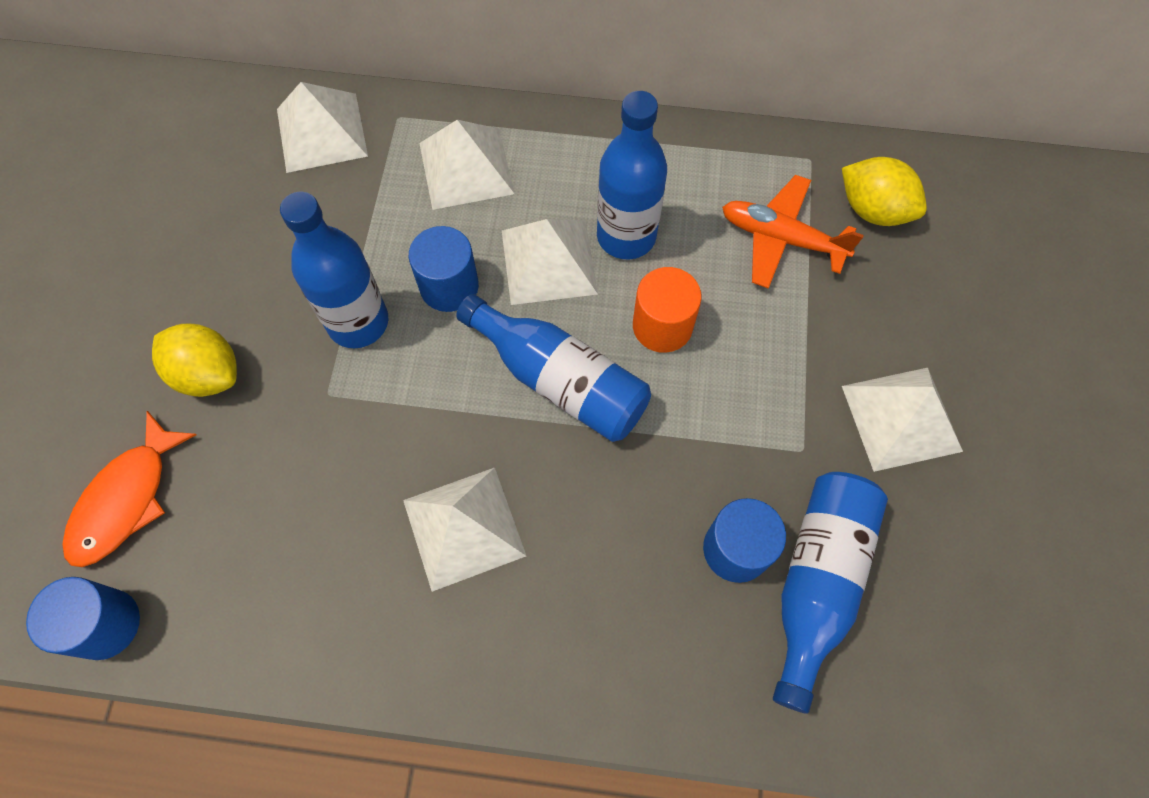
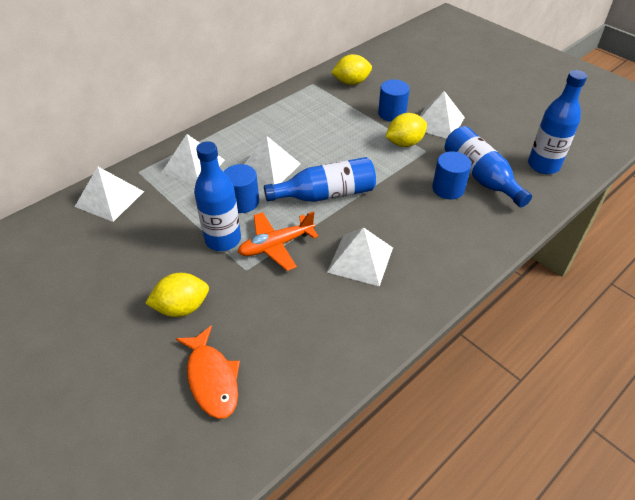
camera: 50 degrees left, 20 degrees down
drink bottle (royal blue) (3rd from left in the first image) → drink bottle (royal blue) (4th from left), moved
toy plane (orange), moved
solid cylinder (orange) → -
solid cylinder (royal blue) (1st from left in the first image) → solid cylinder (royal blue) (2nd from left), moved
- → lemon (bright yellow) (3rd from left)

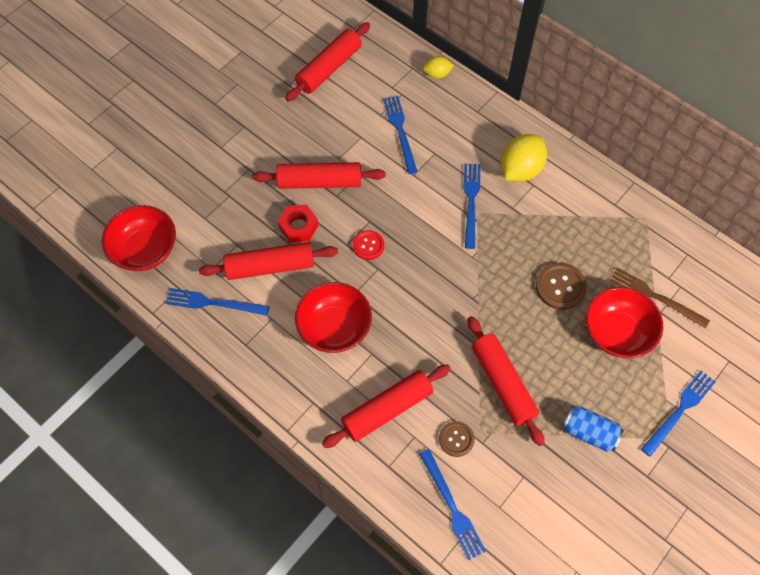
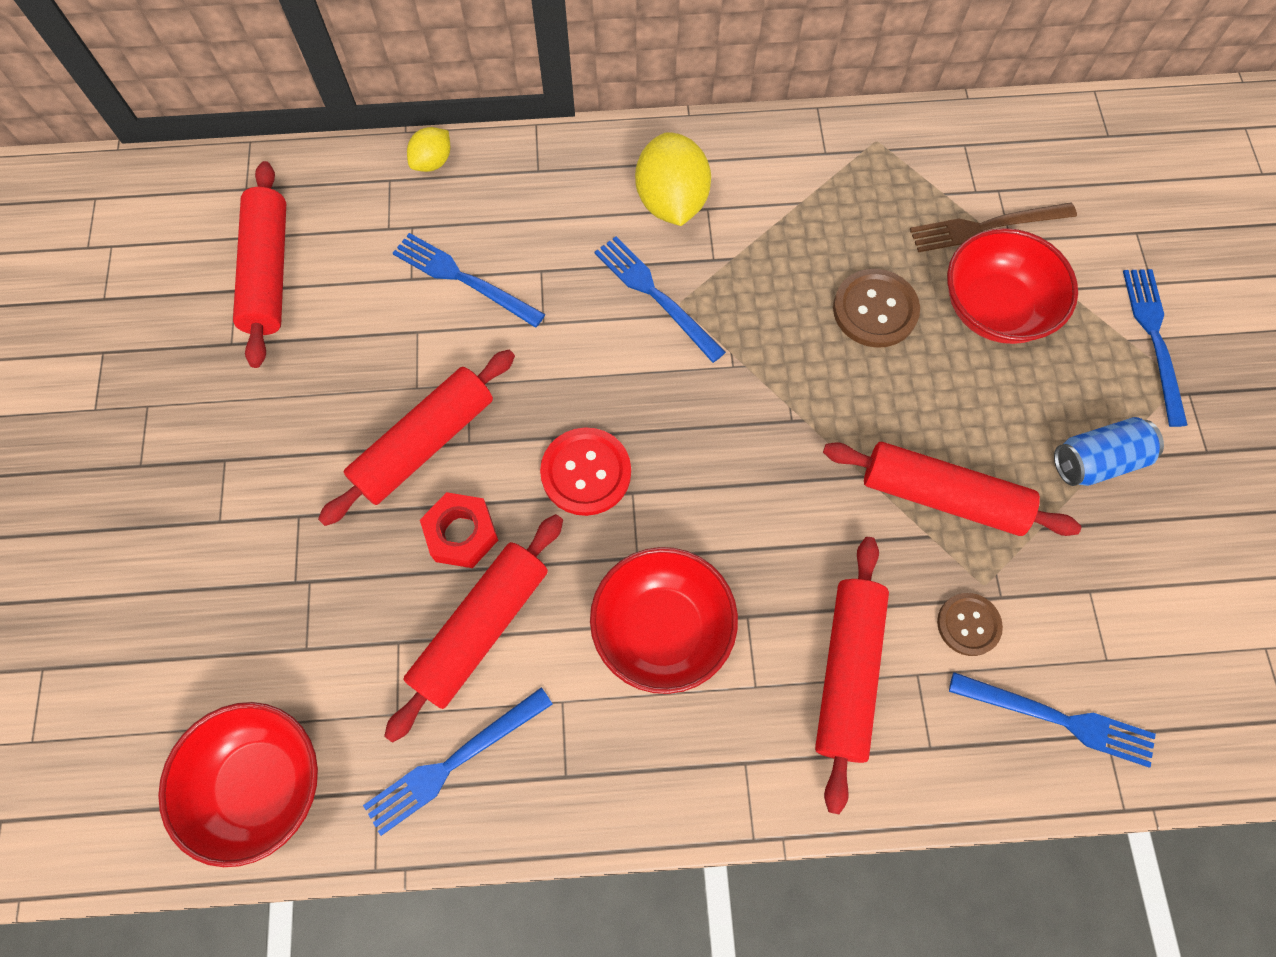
camera: 45 degrees left, 5 degrees up
button (red), x1.53

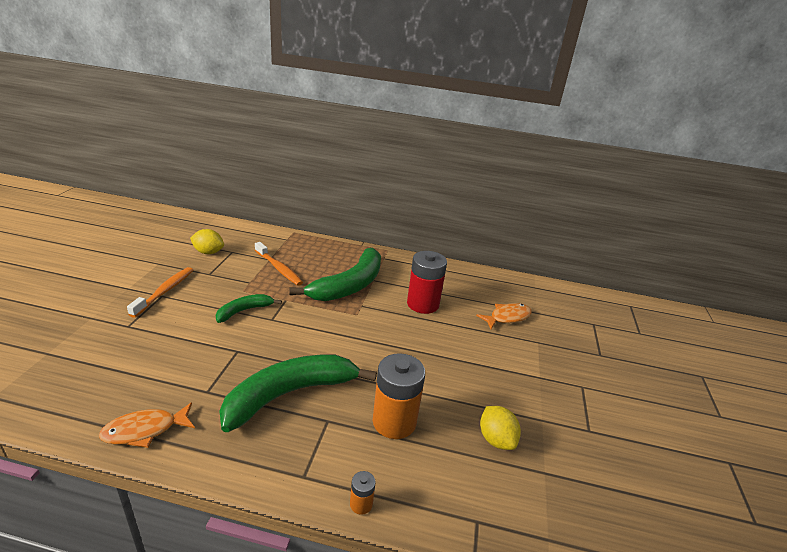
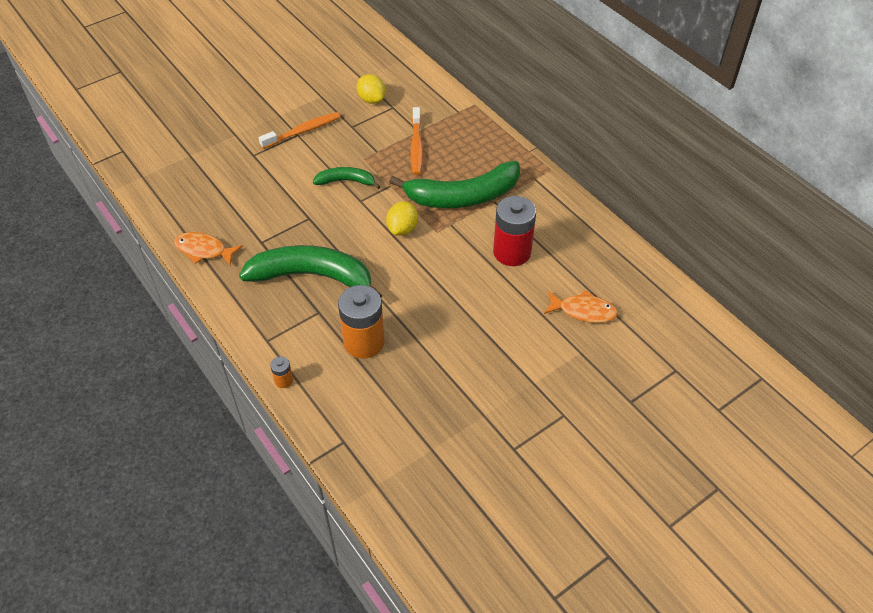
camera: 45 degrees right, 20 degrees up
lemon (bright yellow) (2nd from left), moved

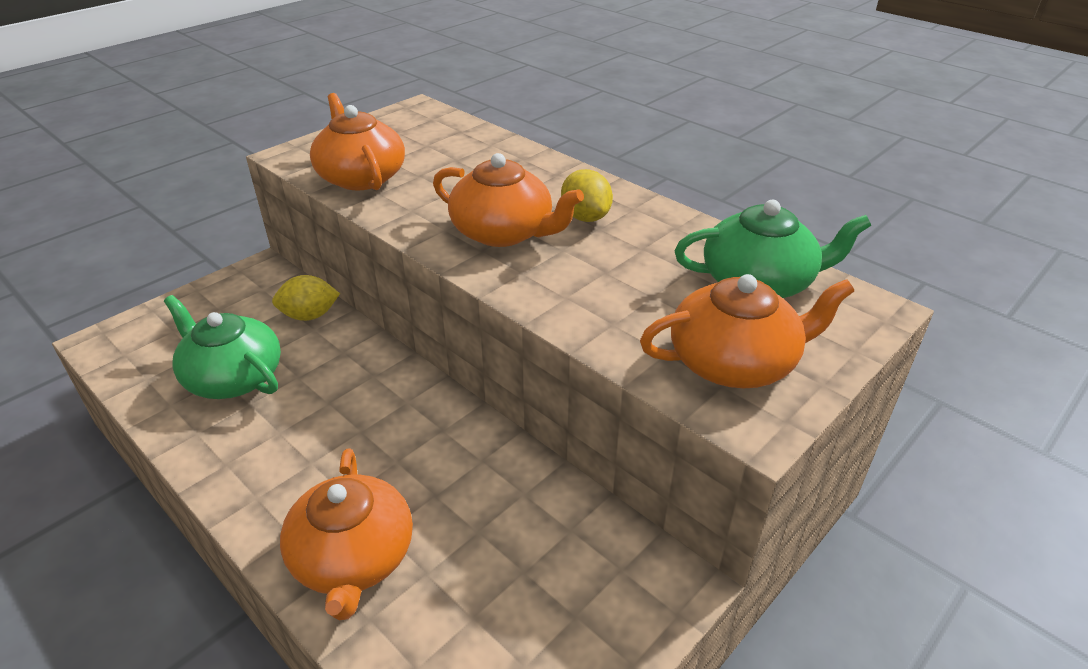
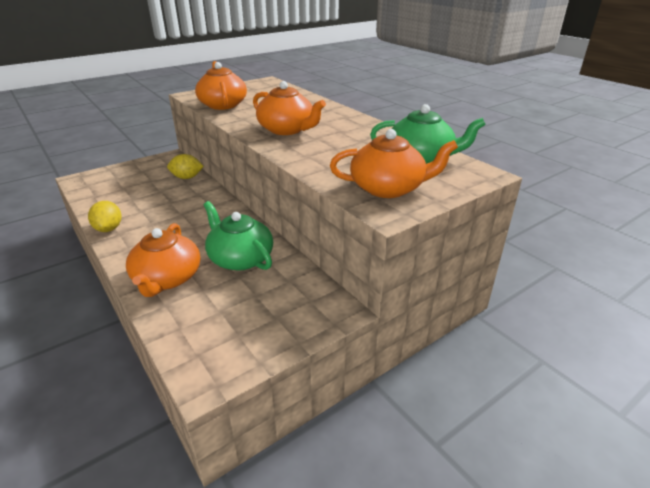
camera: 10 degrees right, 5 degrees down
lemon (bright yellow) (2nd from left in the first image) → lemon (bright yellow) (1st from left), moved
tea pot (leaf-green) (1st from left), moved

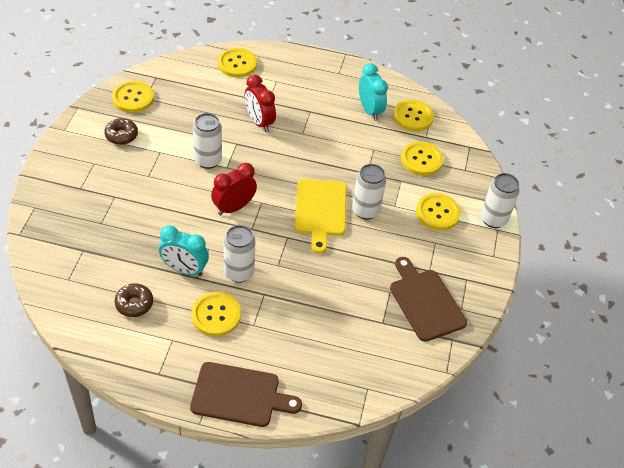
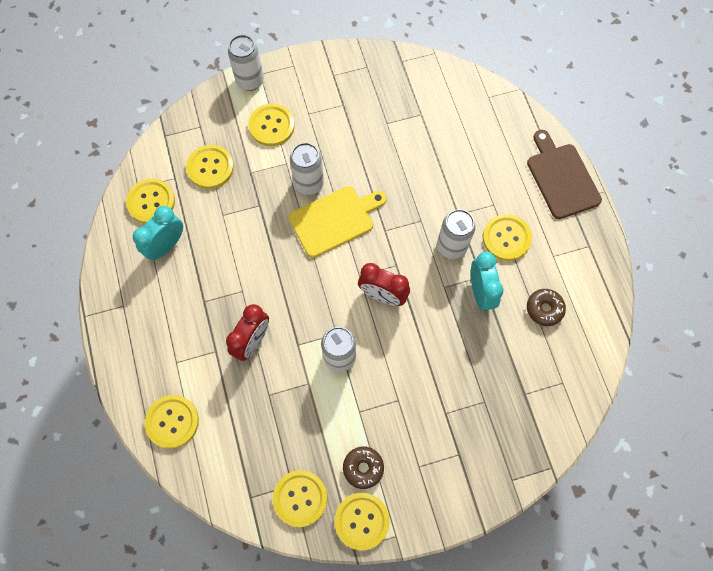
camera: 115 degrees left, 20 degrees up
cutting board (russet) (2nd from left) → -
- → button (bright yellow) (6th from left)

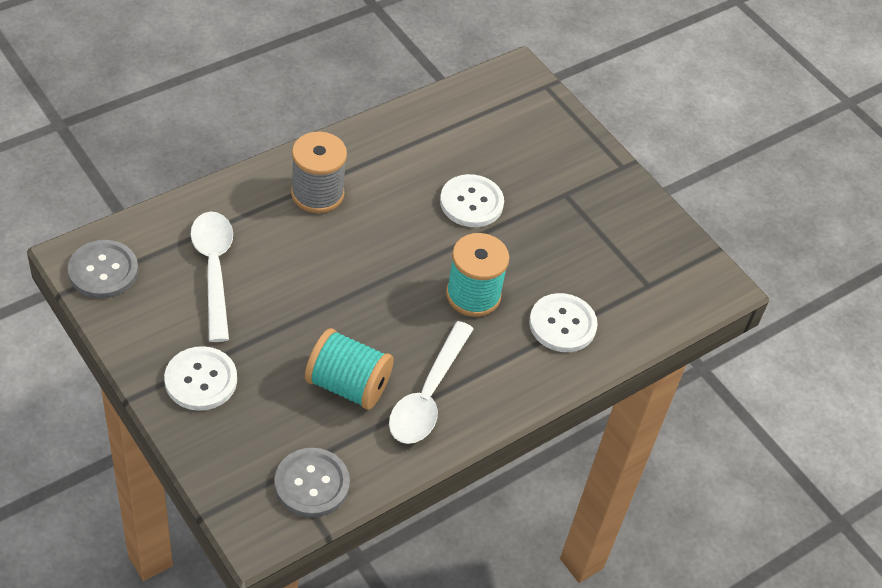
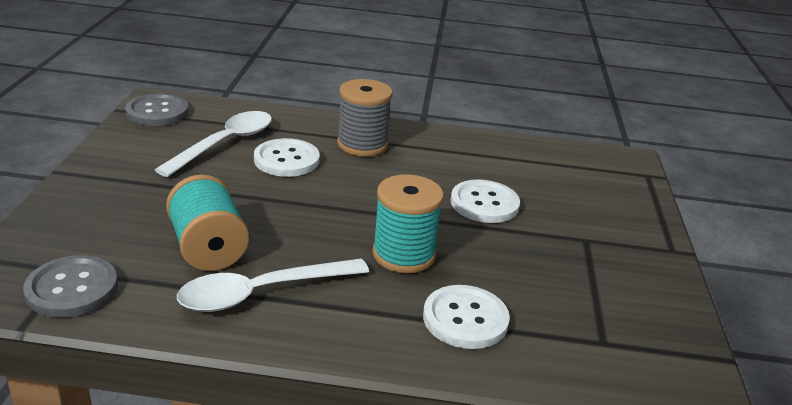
camera: 45 degrees right, 20 degrees down
button (pure white) (1st from left), moved

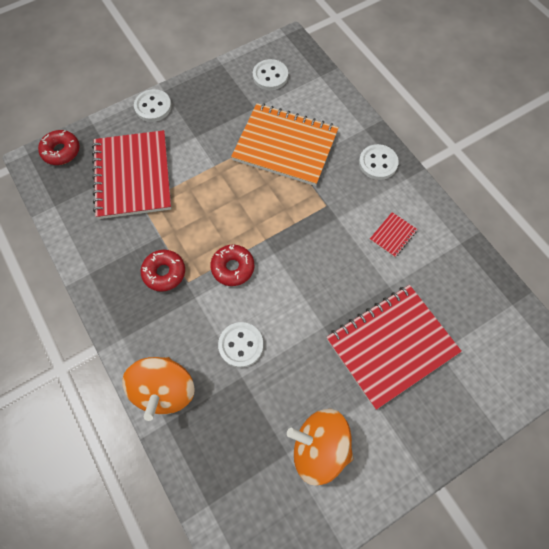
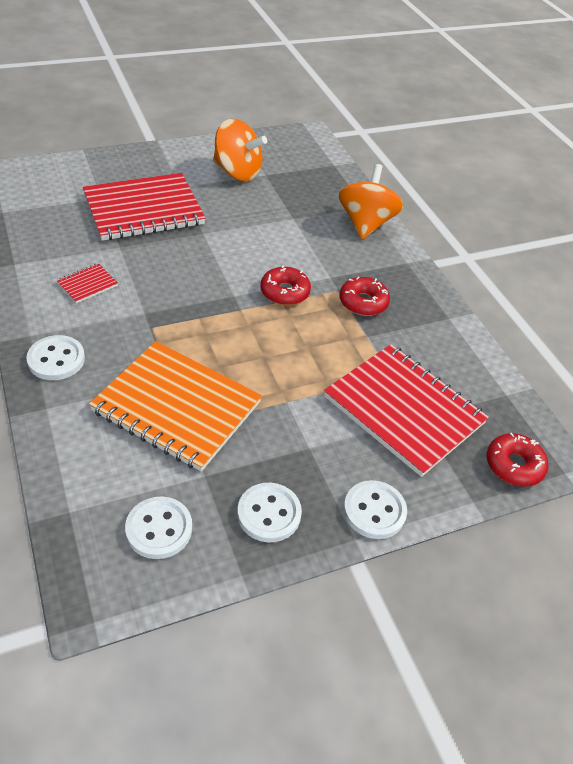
camera: 175 degrees left, 20 degrees down
notebook (red) (1st from left in the first image) → notebook (red) (3rd from left), 45 degrees counterclockwise
button (pure white) (2nd from left in the first image) → button (pure white) (3rd from left), moved

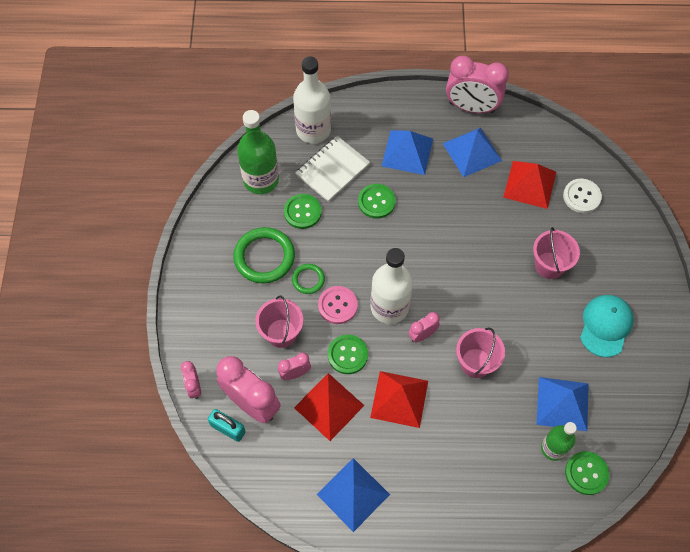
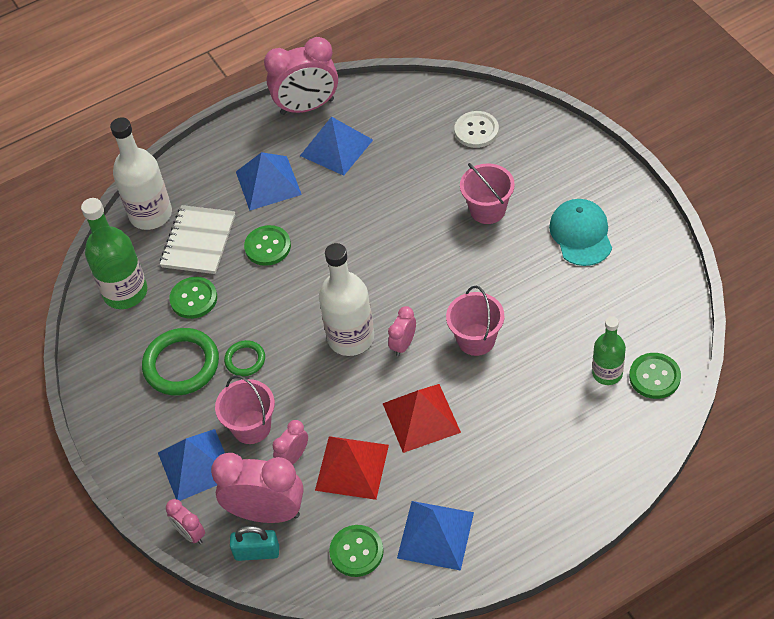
camera: 25 degrees left, 10 degrees down
pyramid (red) (3rd from left) → -
button (rose-pink) → -
button (leaf-green) (2nd from left in the first image) → button (leaf-green) (3rd from left), moved
pyramid (royal blue) (4th from left in the first image) → pyramid (royal blue) (1st from left), moved

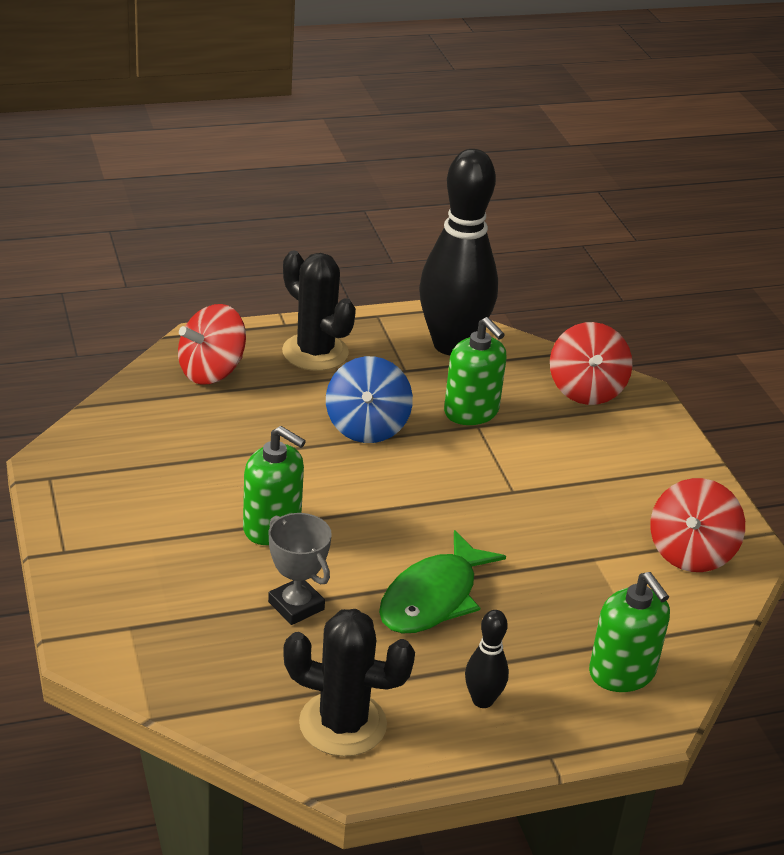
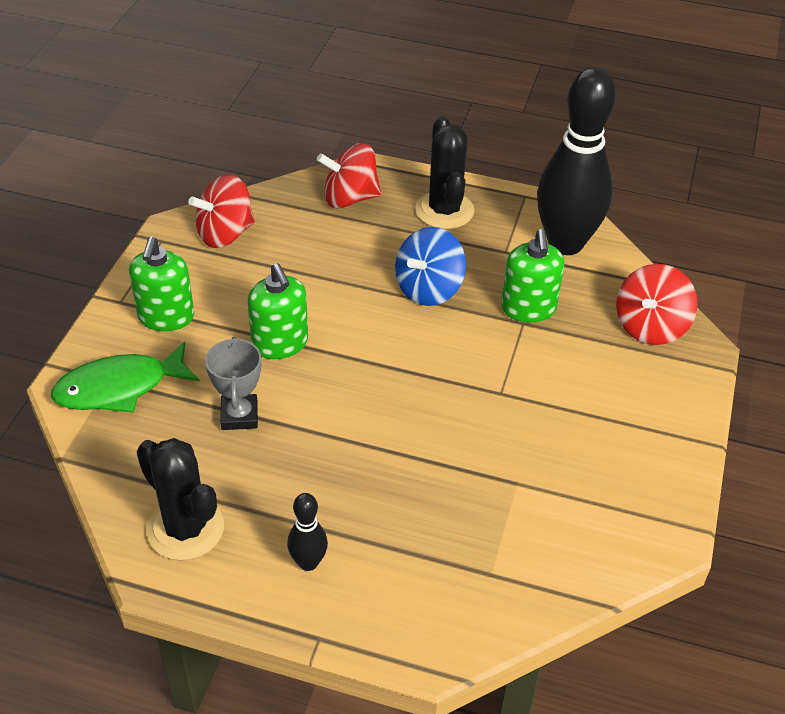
camera: 35 degrees right, 10 degrees up
spinning top (red) (3rd from left in the first image) → spinning top (red) (1st from left), moved
fish (leaf-green), moved
pump bottle (leaf-green) (3rd from left in the first image) → pump bottle (leaf-green) (1st from left), moved

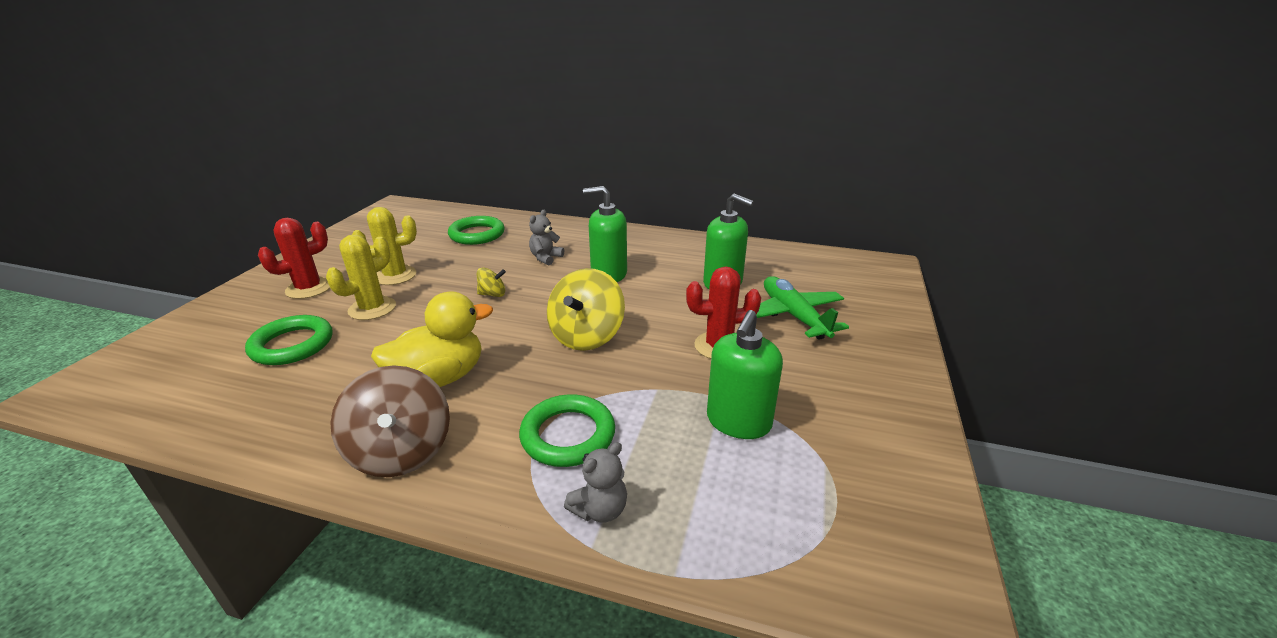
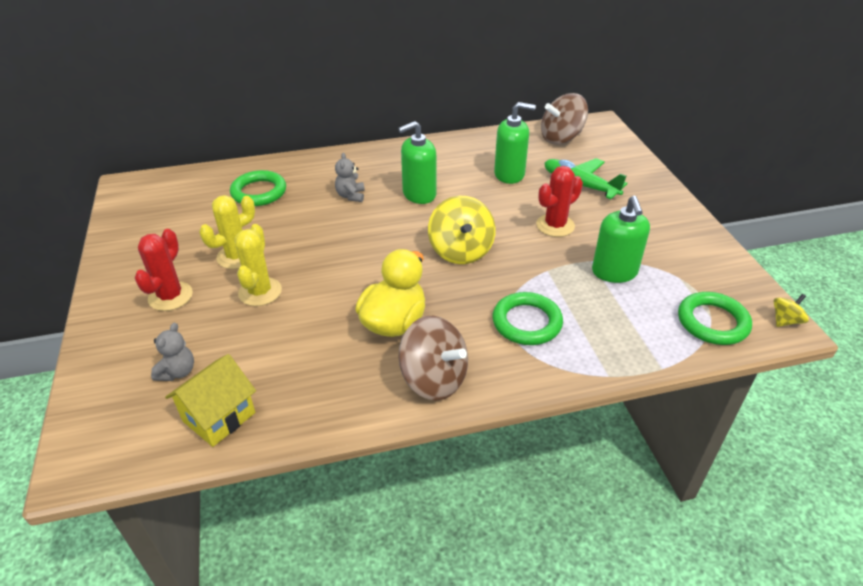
camera: 30 degrees left, 10 degrees up
spinning top (bright yellow) (1st from left in the first image) → spinning top (bright yellow) (2nd from left), moved
torus (leaf-green) (1st from left in the first image) → torus (leaf-green) (3rd from left), moved
stuffed bear (grey) (2nd from left in the first image) → stuffed bear (grey) (1st from left), moved
- → spinning top (russet) (2nd from left)
- → toy house (bright yellow)

